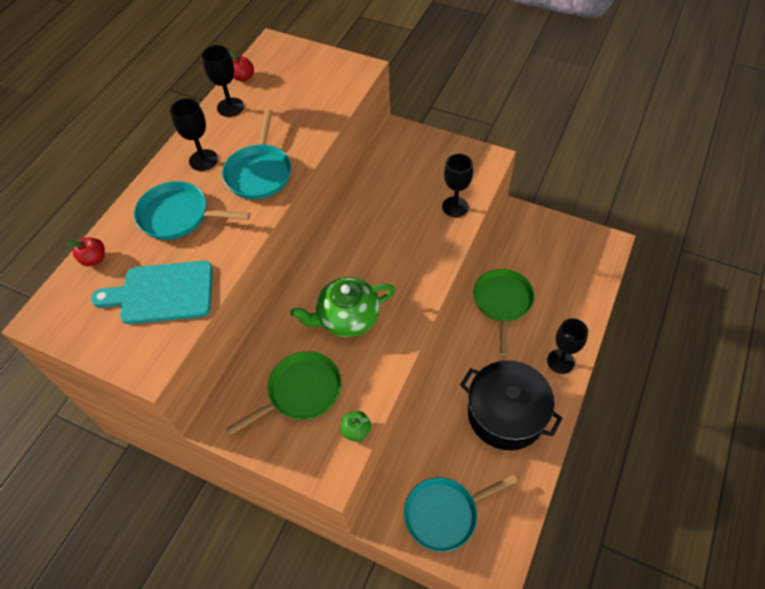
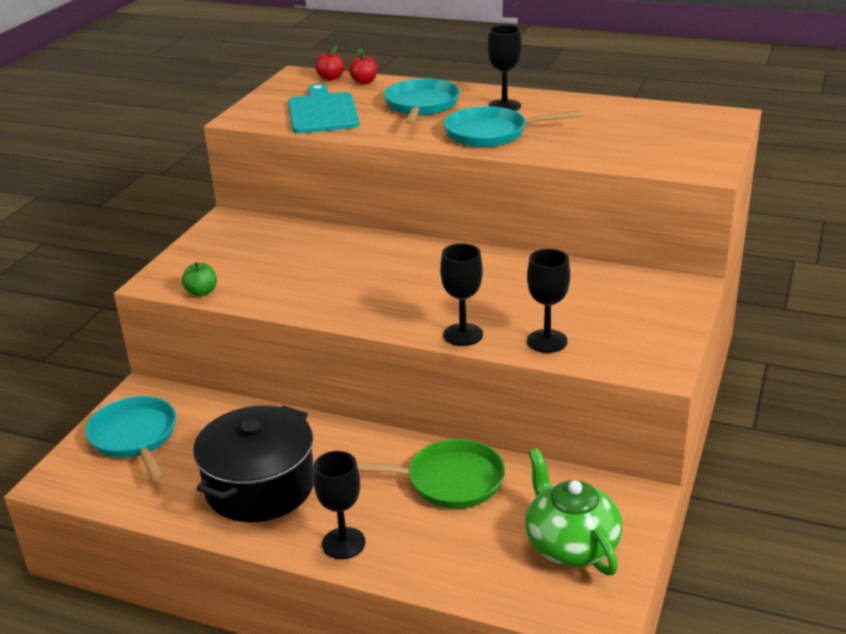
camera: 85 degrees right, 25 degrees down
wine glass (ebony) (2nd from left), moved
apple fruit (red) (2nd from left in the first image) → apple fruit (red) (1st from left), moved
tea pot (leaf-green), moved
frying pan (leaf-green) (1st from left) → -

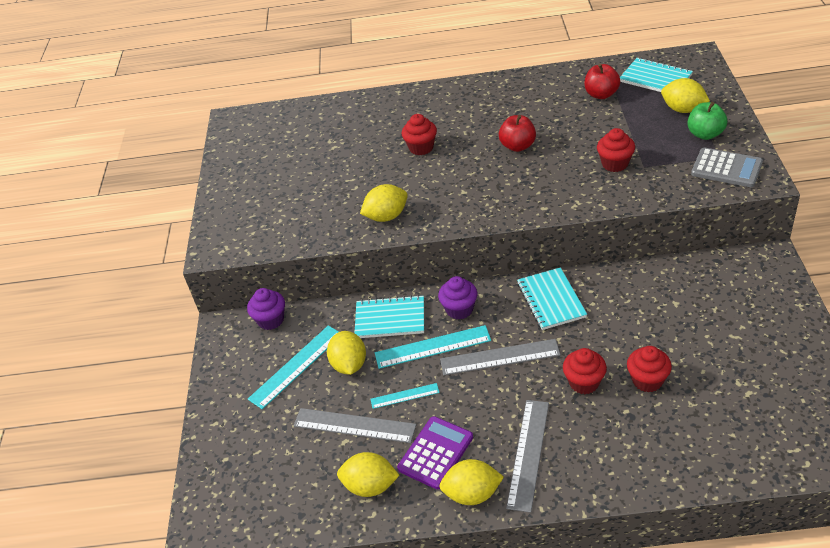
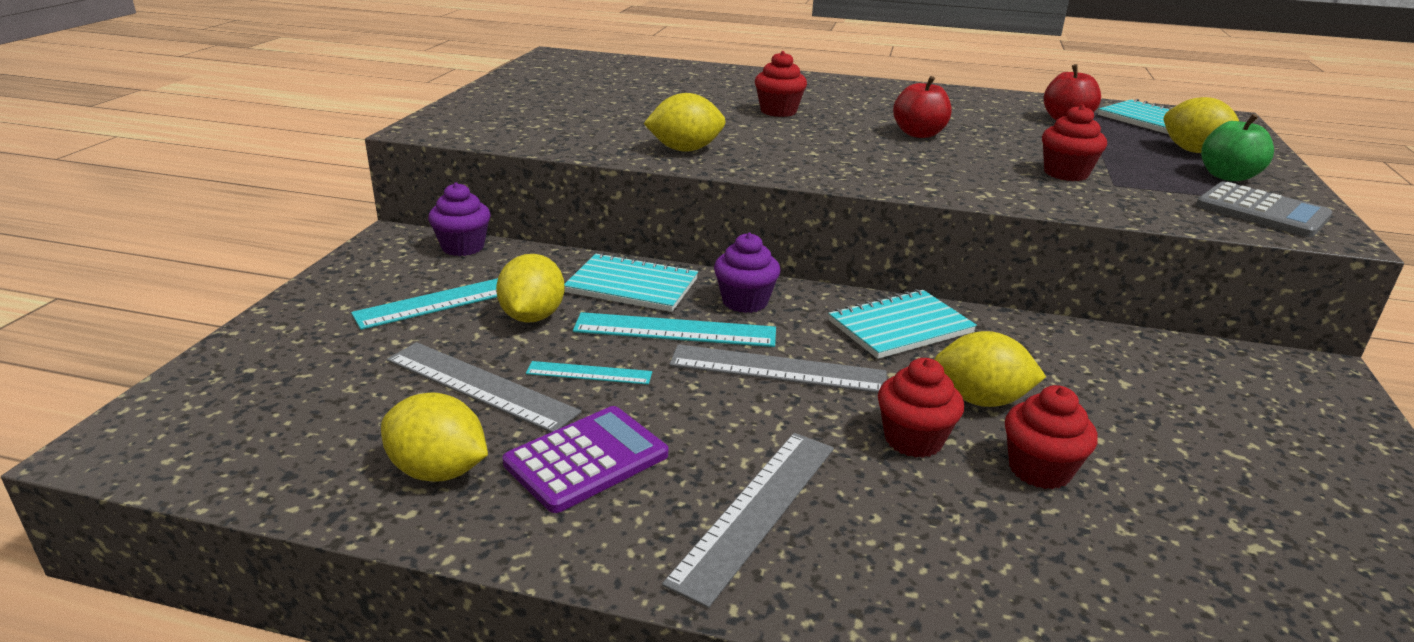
camera: 10 degrees right, 15 degrees down
notebook (aqua) (2nd from left), 60 degrees clockwise
lemon (bright yellow) (4th from left), moved

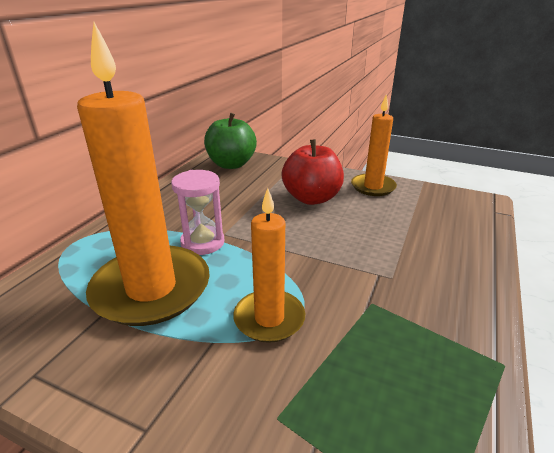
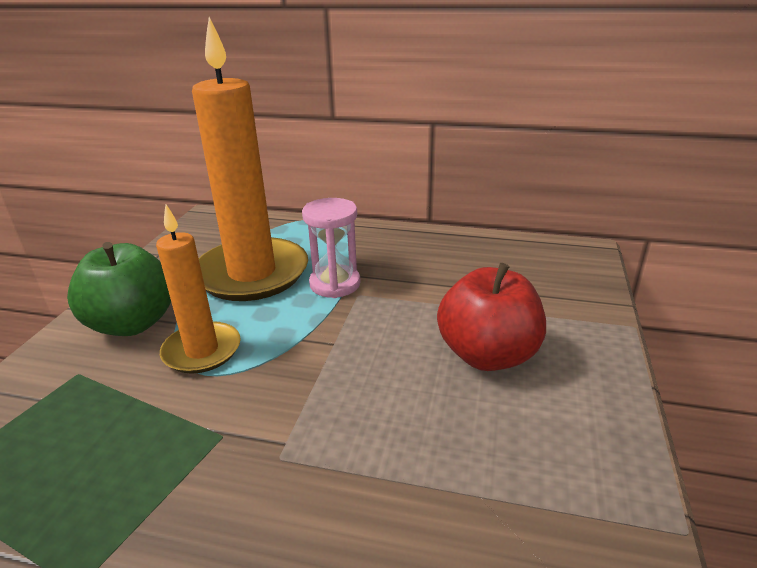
camera: 80 degrees right, 0 degrees up
wax candle (orange) (3rd from left) → -
apple fruit (leaf-green), moved

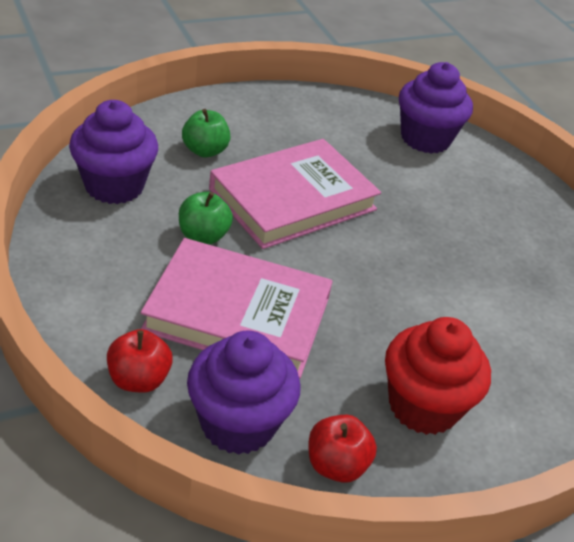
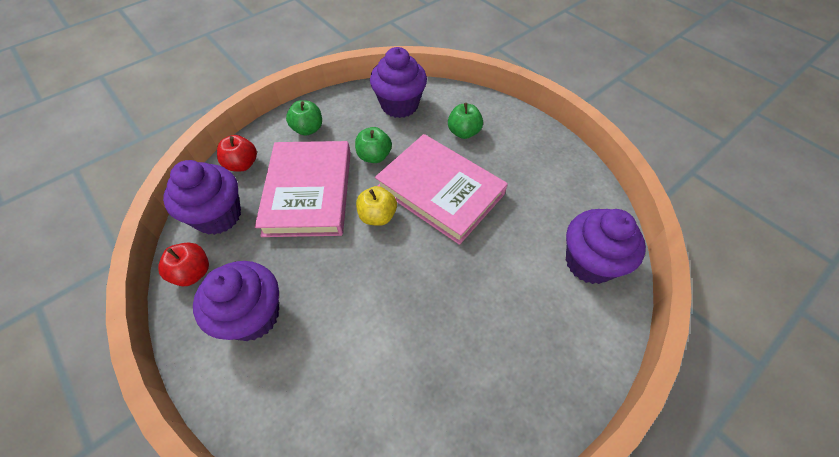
camera: 80 degrees right, 15 degrees up
cupcake (red) → cupcake (purple) (2nd from left)
- → apple fruit (leaf-green) (1st from left)
- → apple fruit (bright yellow)

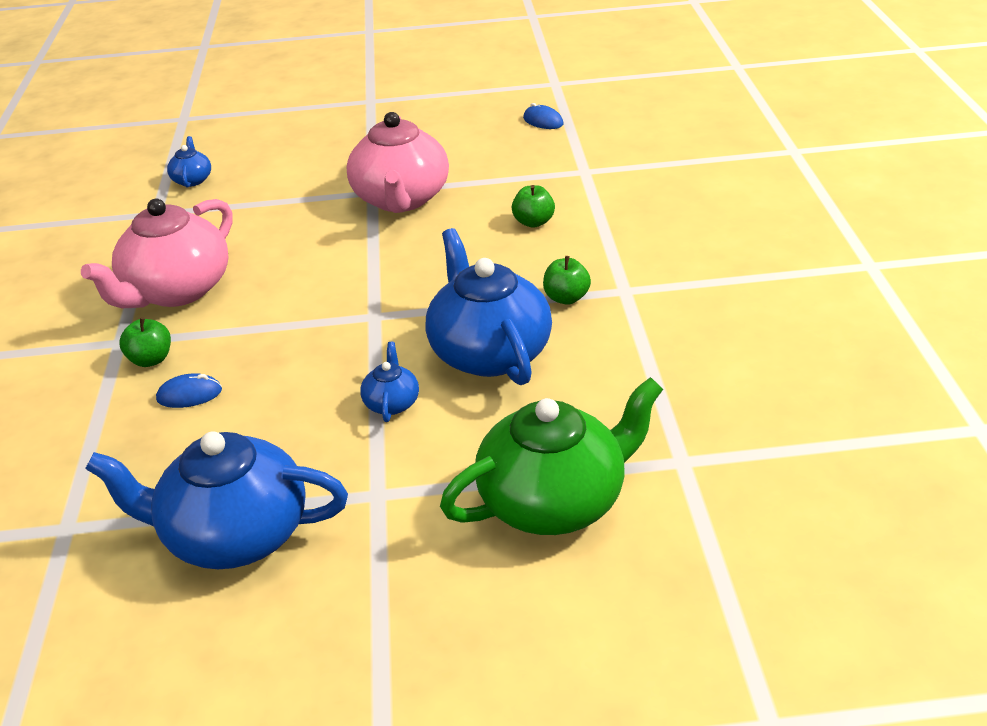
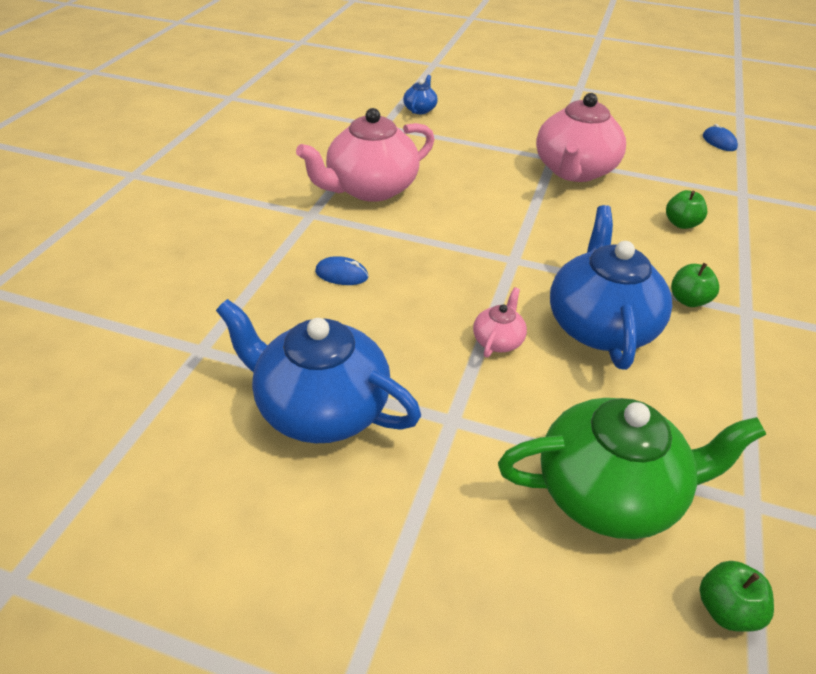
camera: 20 degrees right, 5 degrees up
apple fruit (leaf-green) (1st from left in the first image) → apple fruit (leaf-green) (3rd from left), moved
tea pot (royal blue) (3rd from left) → tea pot (rose-pink) (2nd from left)

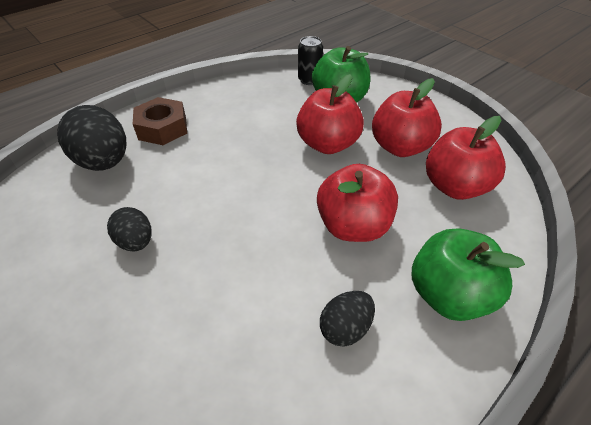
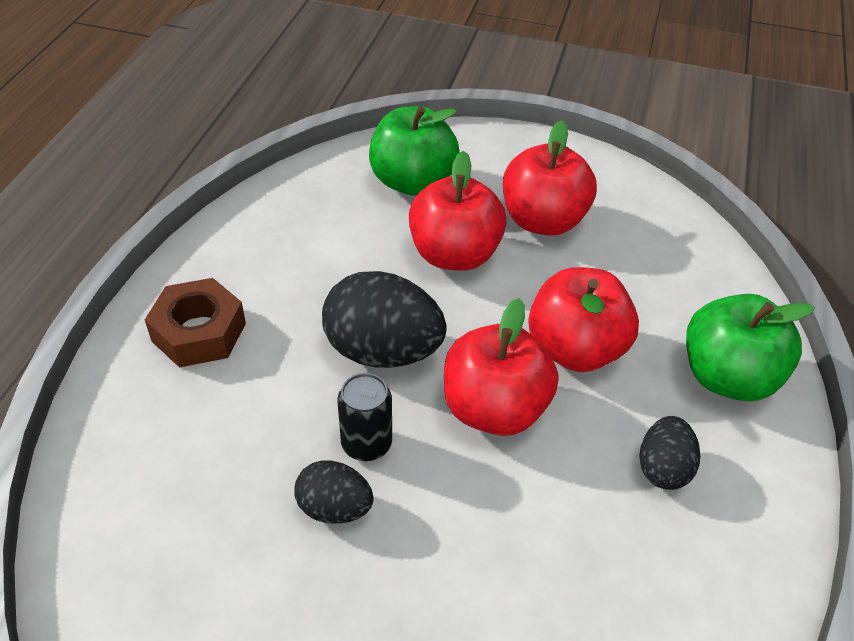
camera: 35 degrees left, 0 degrees up
soda can (ebony), moved
toy egg (ebony) (1st from left in the first image) → toy egg (ebony) (2nd from left), moved
apple fruit (red) (4th from left in the first image) → apple fruit (red) (2nd from left), moved

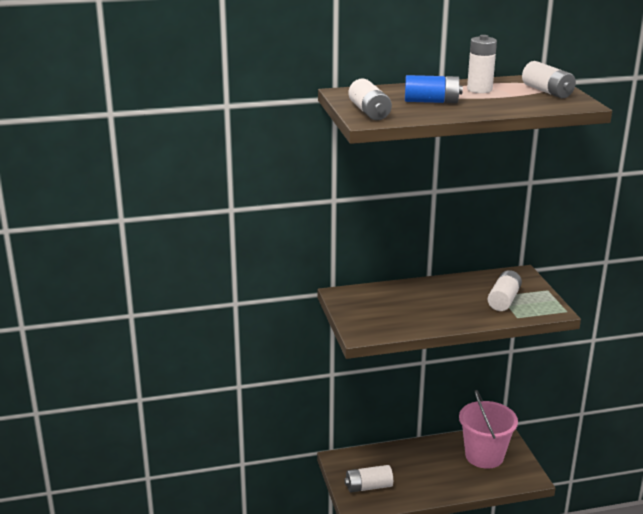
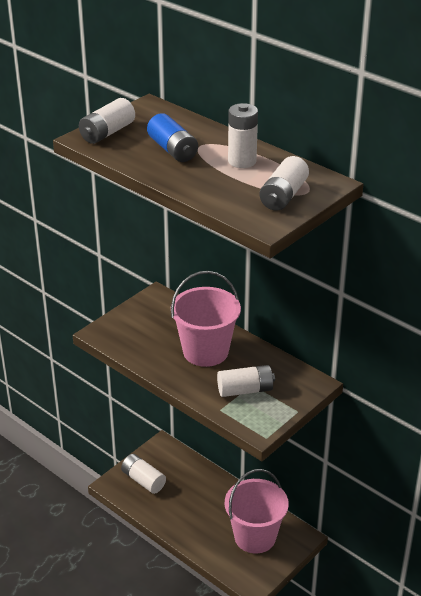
camera: 55 degrees right, 10 degrees up
- → sand bucket (rose-pink) (1st from left)

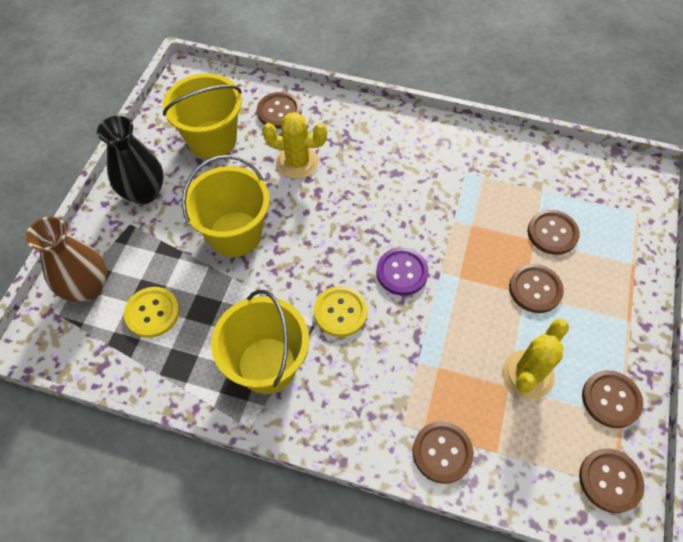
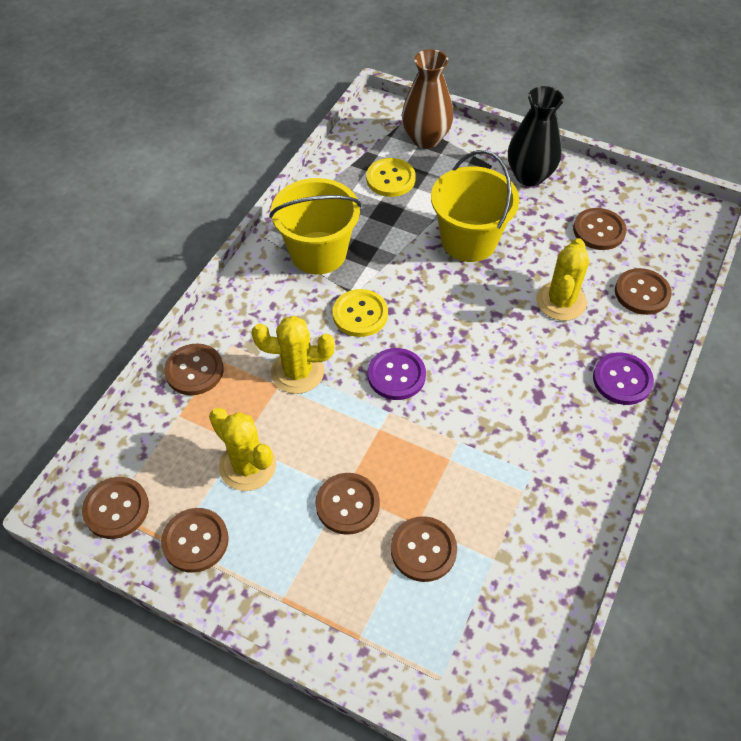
camera: 100 degrees right, 5 degrees down
sand bucket (bright yellow) (1st from left) → button (russet) (6th from left)
- → cactus (bright yellow) (2nd from left)
- → button (purple) (2nd from left)

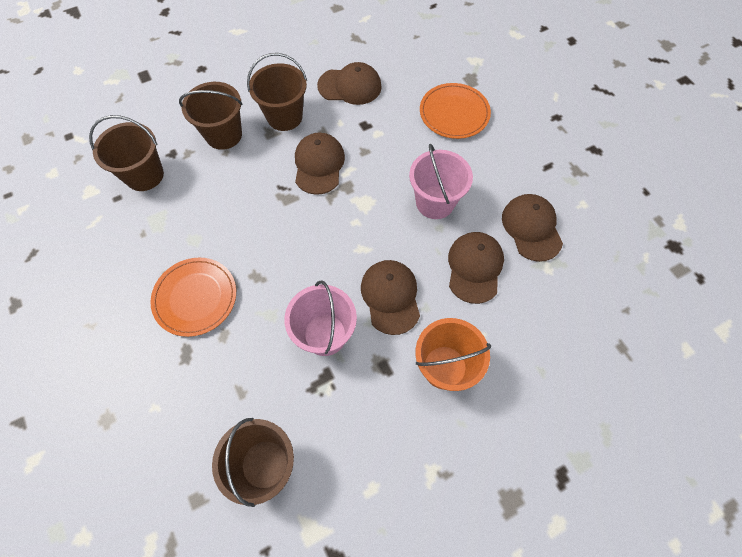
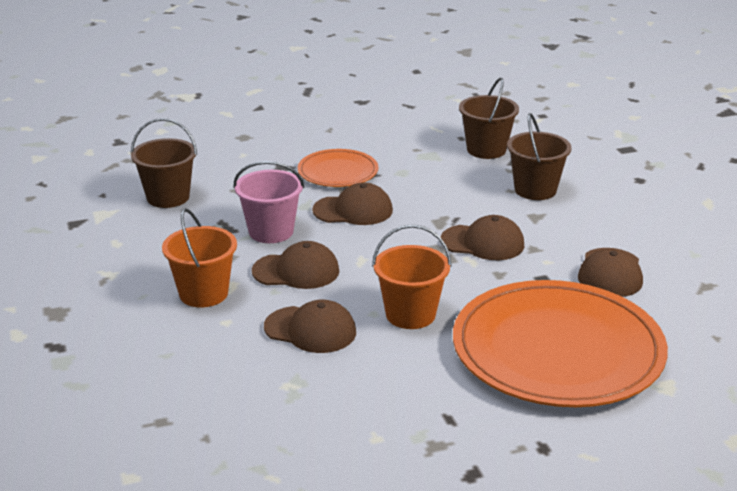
camera: 100 degrees right, 35 degrees down
sand bucket (russet) (4th from left) → -
dinner plate (orange) (2nd from left), x2.04
sand bucket (rose-pink) (2nd from left) → sand bucket (orange) (2nd from left)
peaked cap (russet) (5th from left in the first image) → peaked cap (russet) (3rd from left), moved

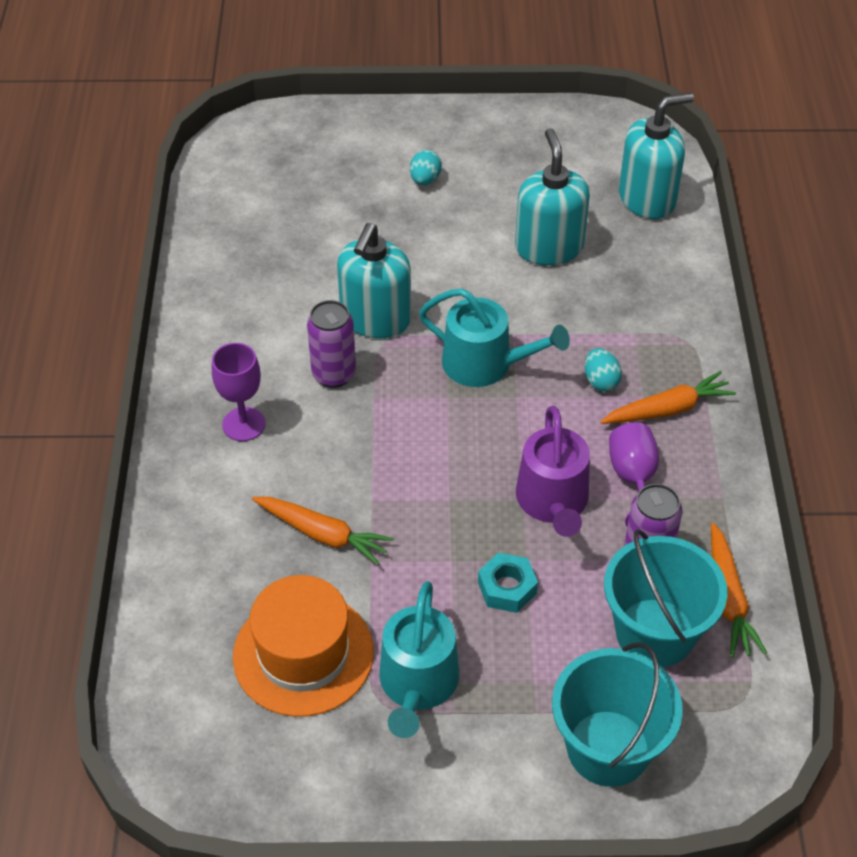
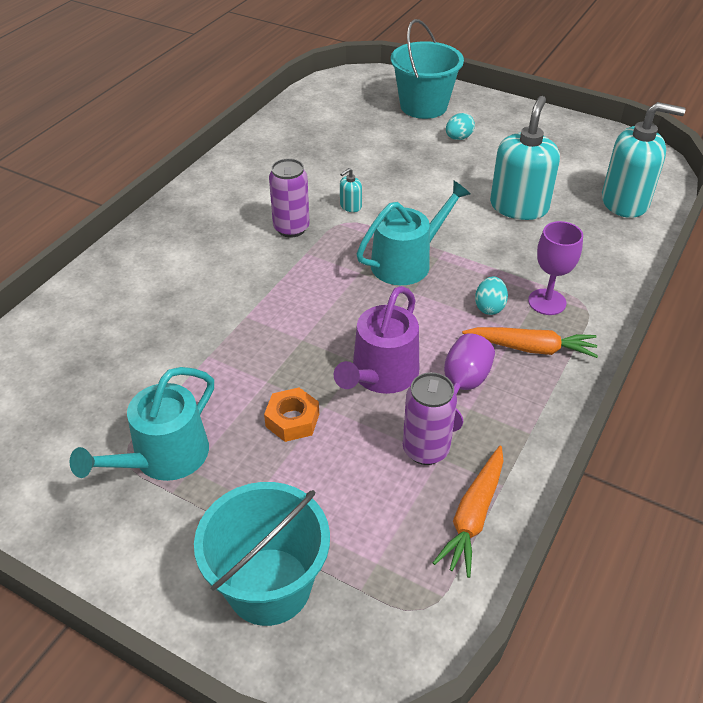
camera: 30 degrees right, 5 degrees down
pump bottle (aqua) (1st from left), x0.42
watering pot (aqua) (2nd from left), 90 degrees counterclockwise
wine glass (purple) (1st from left in the first image) → wine glass (purple) (2nd from left), moved
root vegetable (orange) (1st from left) → -
sand bucket (aqua) (2nd from left), moved
nut (aqua) → nut (orange)
top hat (orange) → -

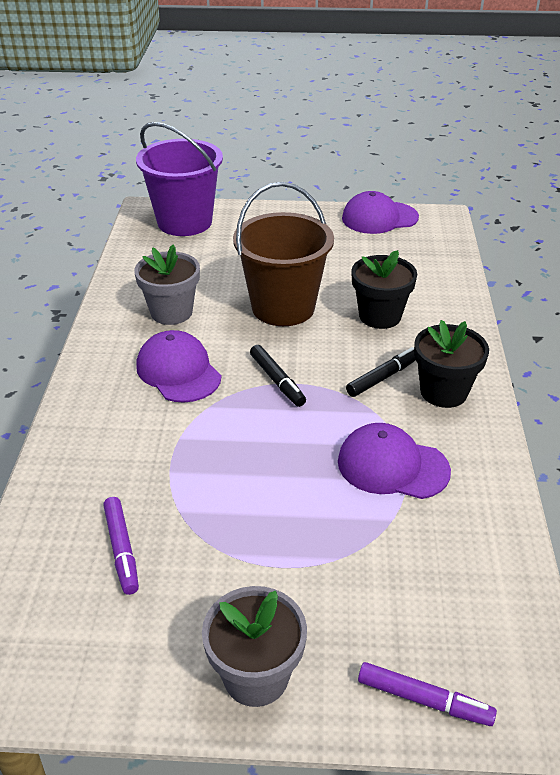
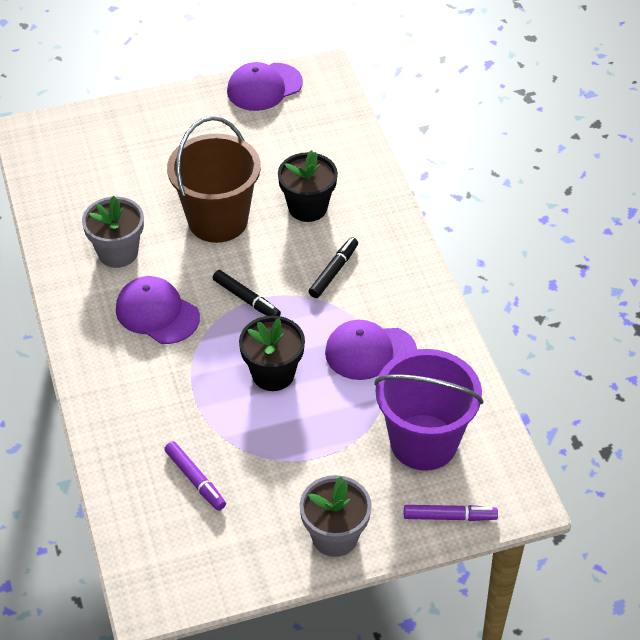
camera: 20 degrees left, 10 degrees up
sand bucket (purple), moved
flower pot (ebony) (2nd from left in the first image) → flower pot (ebony) (1st from left), moved

